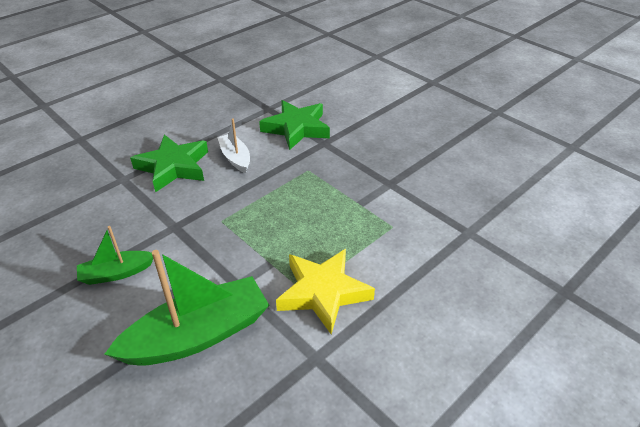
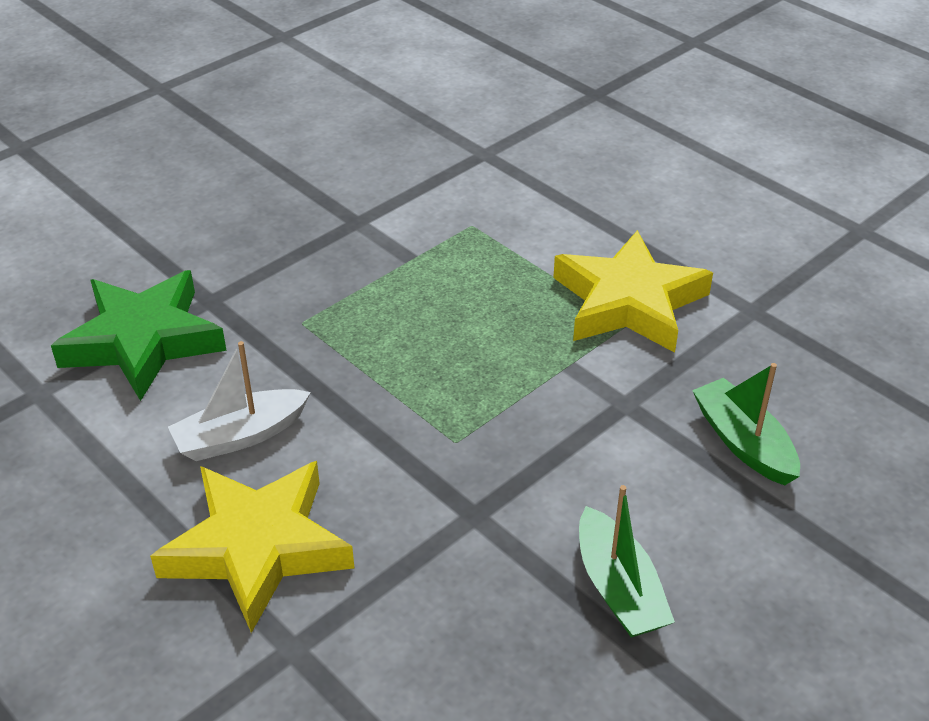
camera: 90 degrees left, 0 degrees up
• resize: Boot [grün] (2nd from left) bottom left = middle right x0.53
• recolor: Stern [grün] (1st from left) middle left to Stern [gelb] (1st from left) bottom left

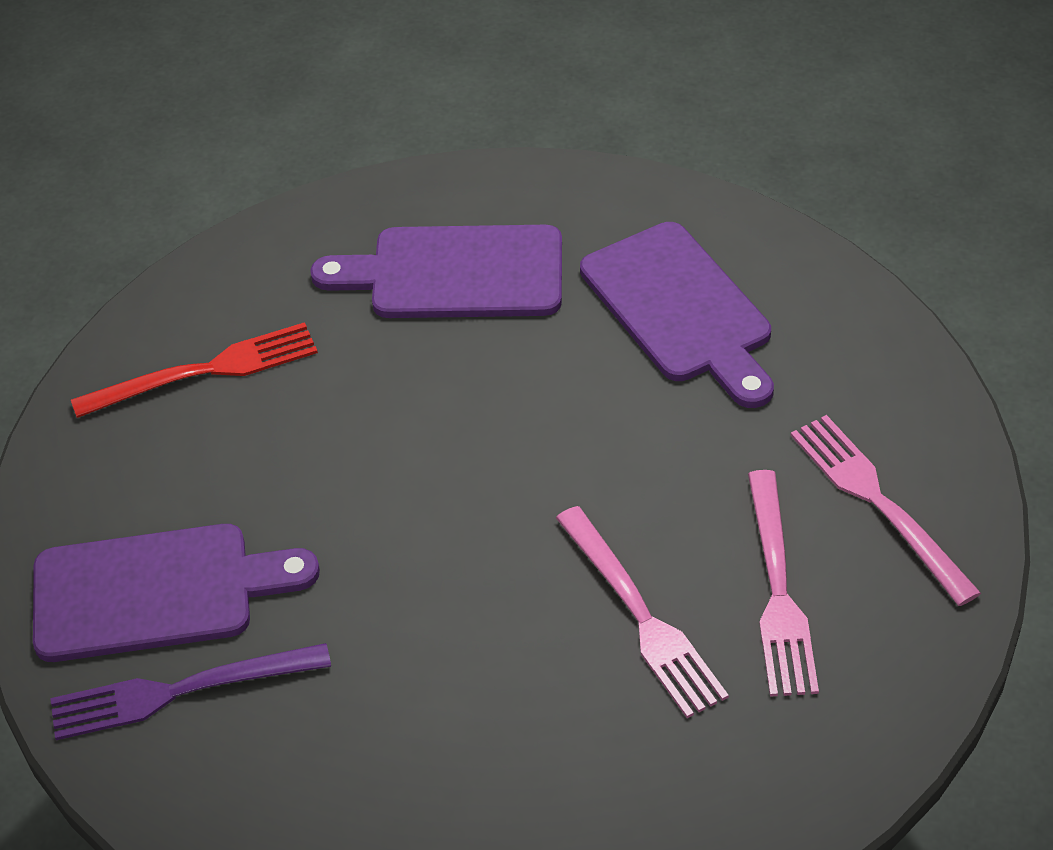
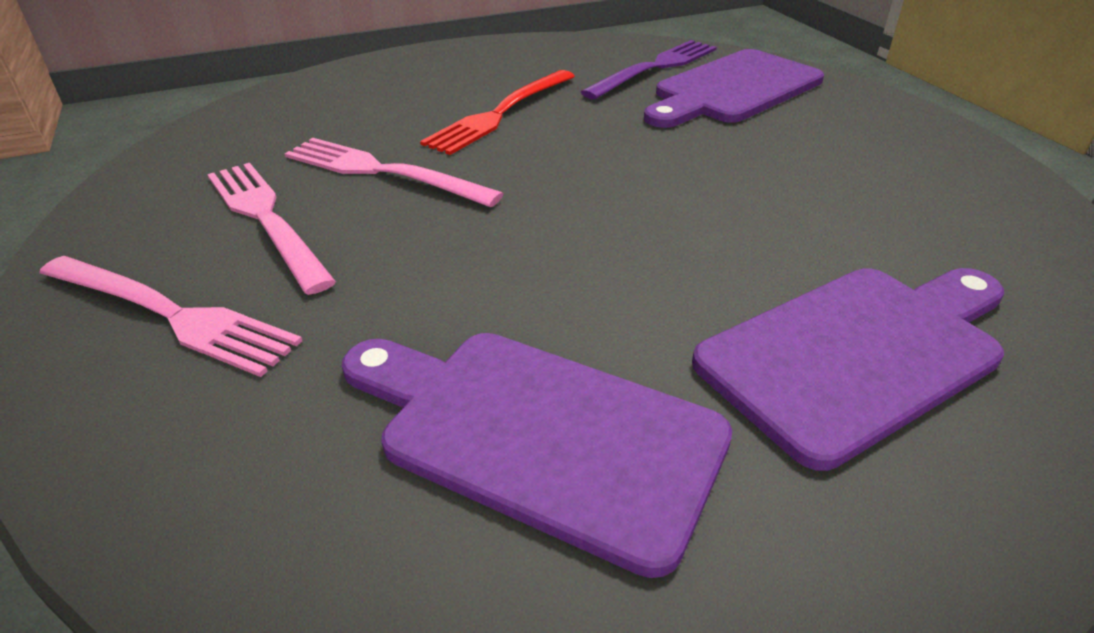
camera: 145 degrees right, 10 degrees down
• move: Gabel [rot] middle left to top centre

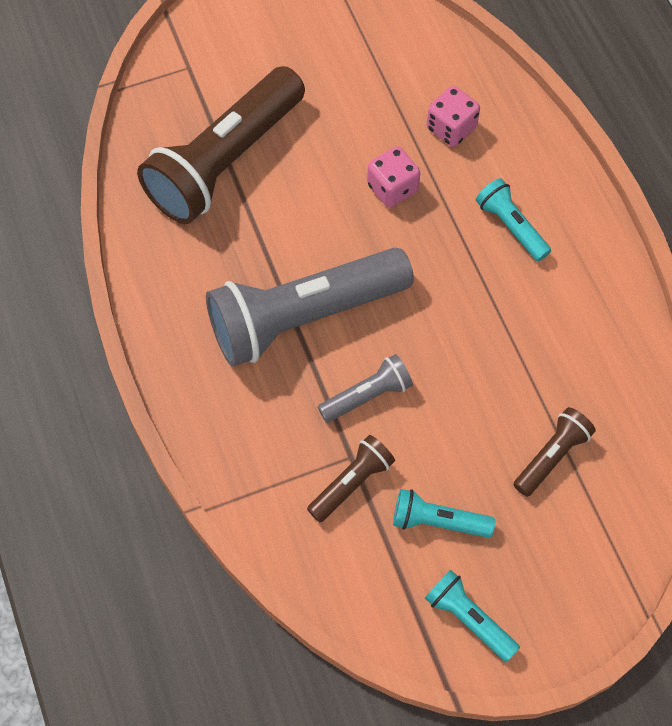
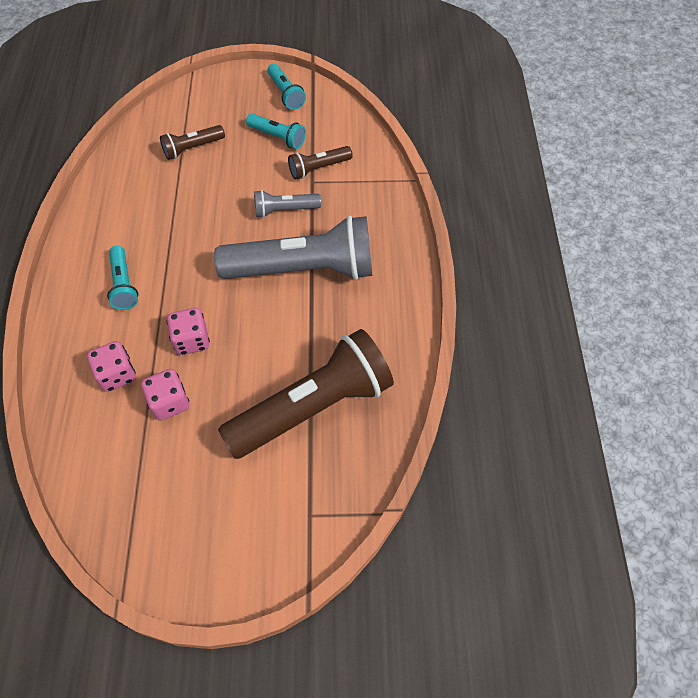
camera: 160 degrees left, 5 degrees down
• insert: Spielwürfel [rosa] (2nd from left) middle left

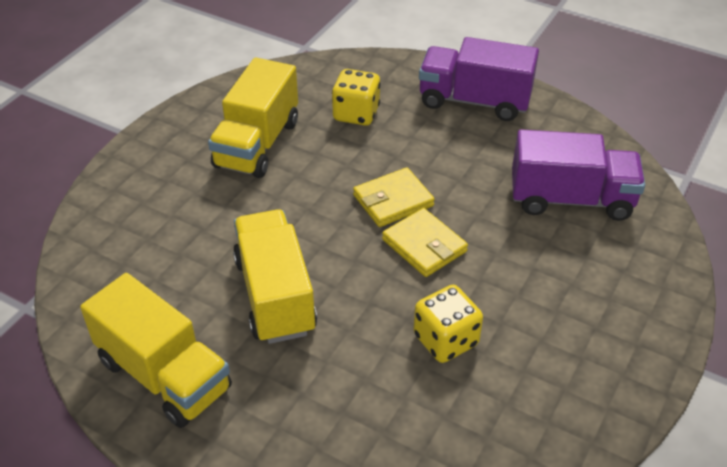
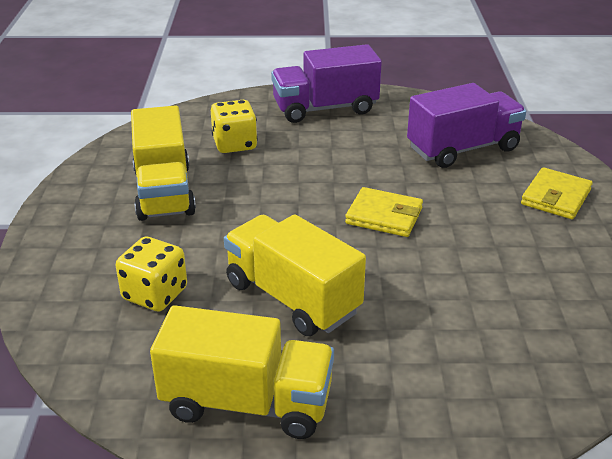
camera: 30 degrees left, 10 degrees down
• move: Geldbörse [gelb] (1st from left in the first image) centre to Geldbörse [gelb] (2nd from left) middle right
• move: Spielwürfel [gelb] (2nd from left in the first image) bottom centre to Spielwürfel [gelb] (1st from left) middle left

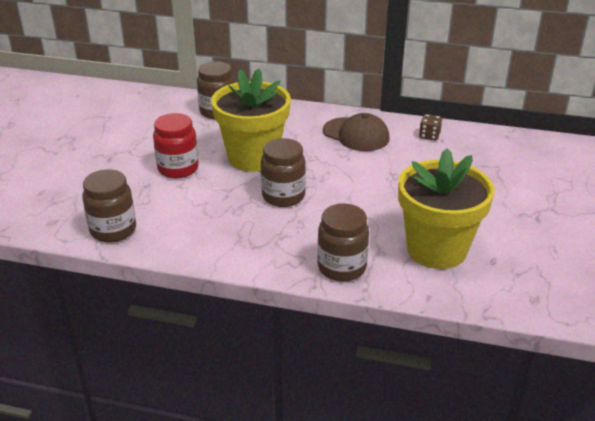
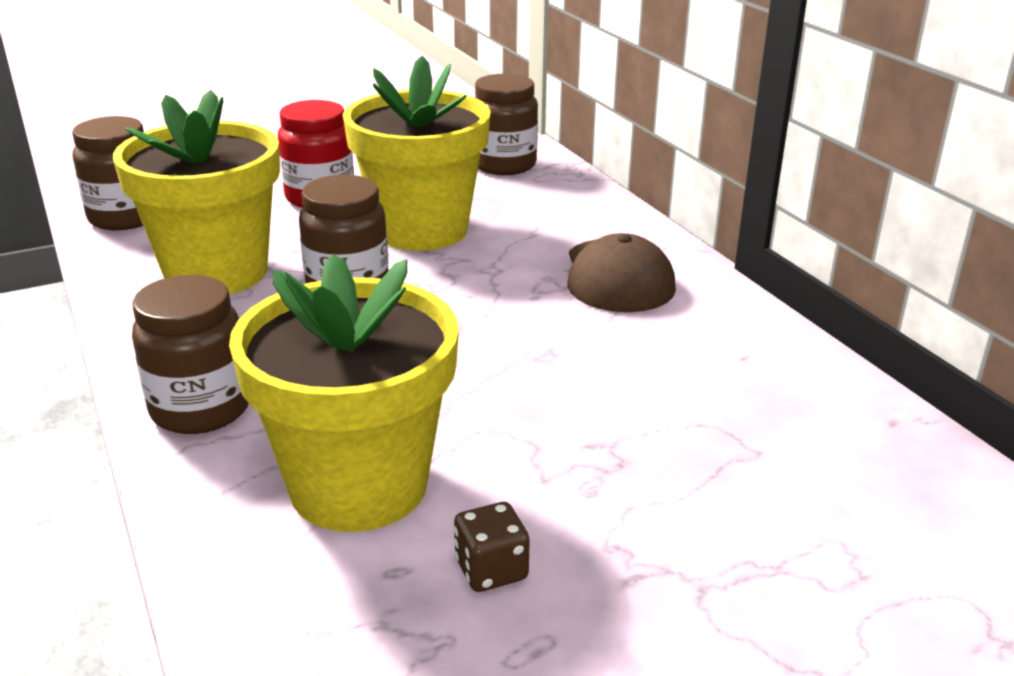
camera: 50 degrees right, 5 degrees down
• move: Spielwürfel [braun] top right to bottom centre
• insert: Blumentopf [gelb] (1st from left) top left

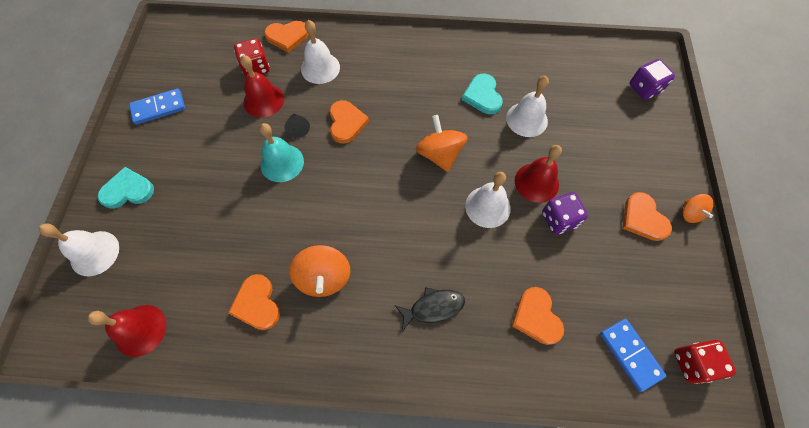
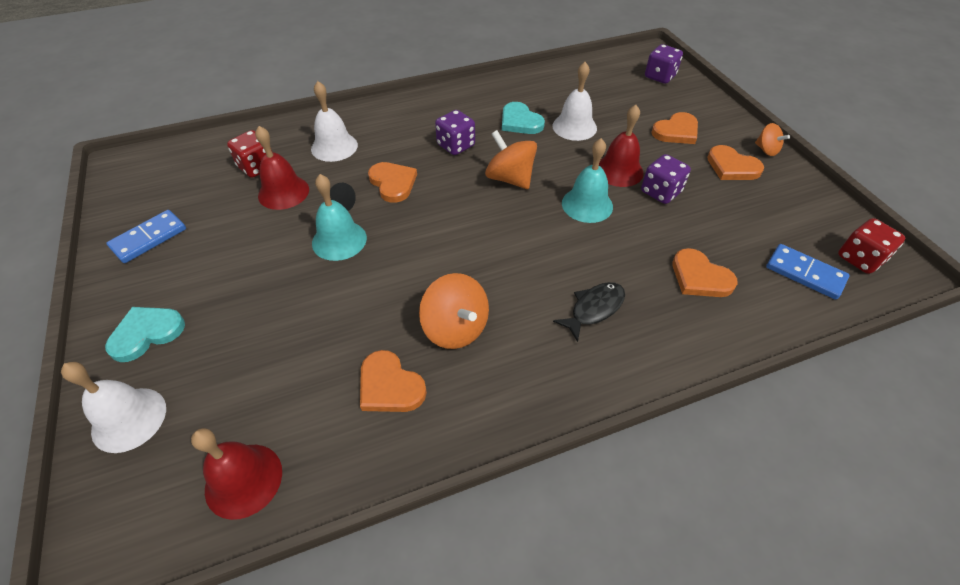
camera: 25 degrees left, 15 degrees down
• move: Herz [orange] (2nd from left in the first image) top centre to Herz [orange] (3rd from left) top right
• recolor: Glocke [weiß] (3rd from left) centre to Glocke [türkis] (2nd from left) top centre
• insert: Spielwürfel [lila] (1st from left) top centre

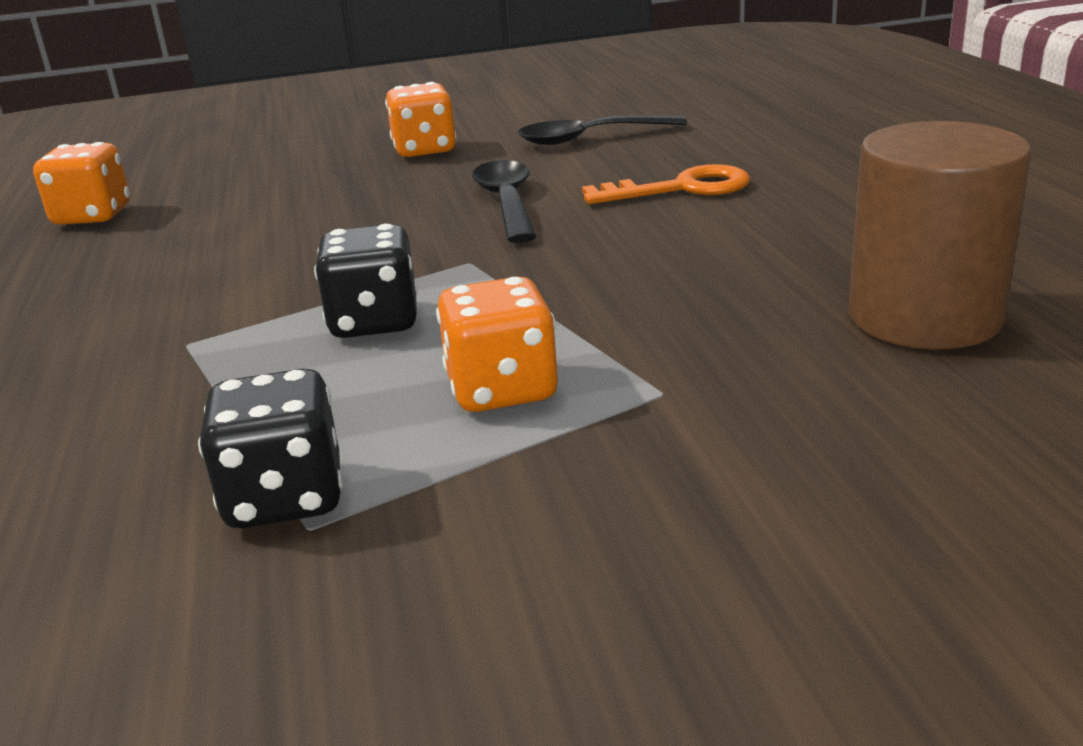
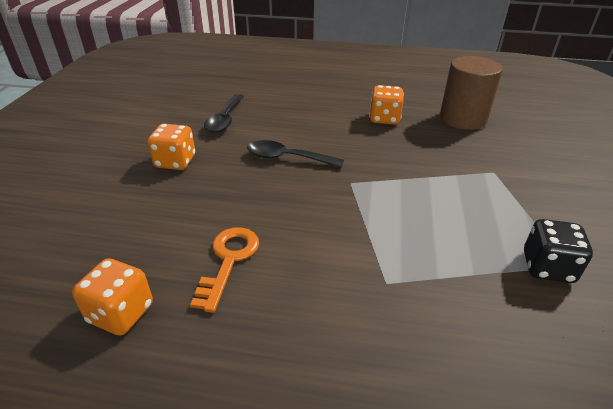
camera: 70 degrees left, 10 degrees up
• delete: Spielwürfel [schwarz] (2nd from left) centre
• move: Spielwürfel [orange] (3rd from left) centre to top centre
• move: Schlüssel [orange] top centre to centre

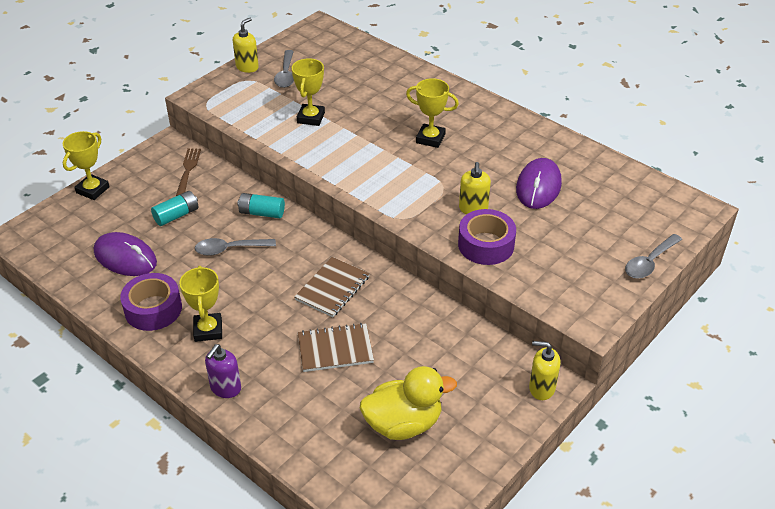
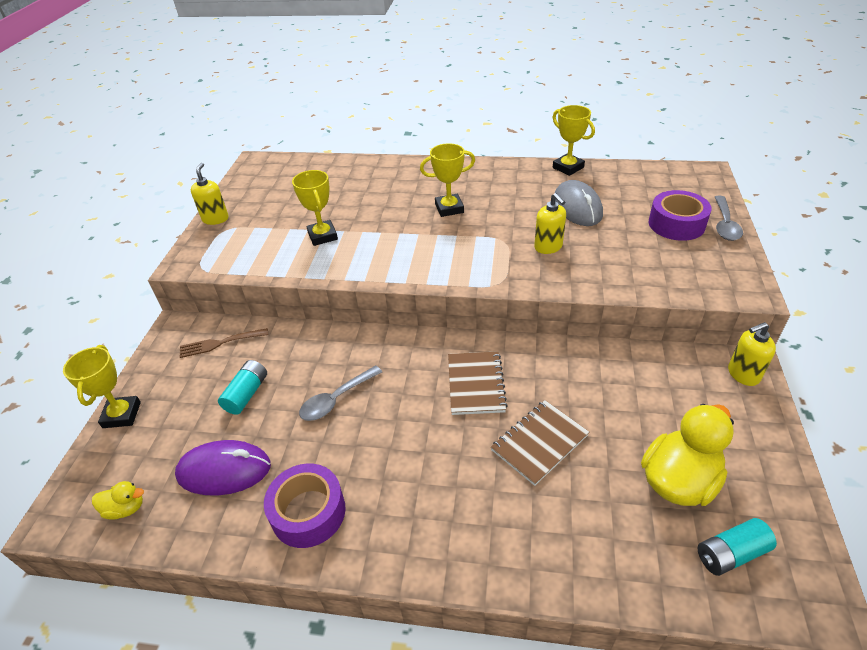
camera: 30 degrees left, 0 degrees up
• rotate: Gabel [braun] middle left = middle left 75 degrees counterclockwise
• move: Pokal [gelb] (2nd from left in the first image) middle left to Pokal [gelb] (4th from left) top centre
• delete: Seifenspender [lila] bottom left
• move: Batterie [türkis] (2nd from left) centre to bottom right
• delete: Löffel [grau] (2nd from left) top centre
• move: Klebeband [lila] (2nd from left) centre to top right
• recolor: Computermaus [lila] (2nd from left) middle right to Computermaus [grau] top right
• insert: Ente [gelb] (1st from left) bottom left

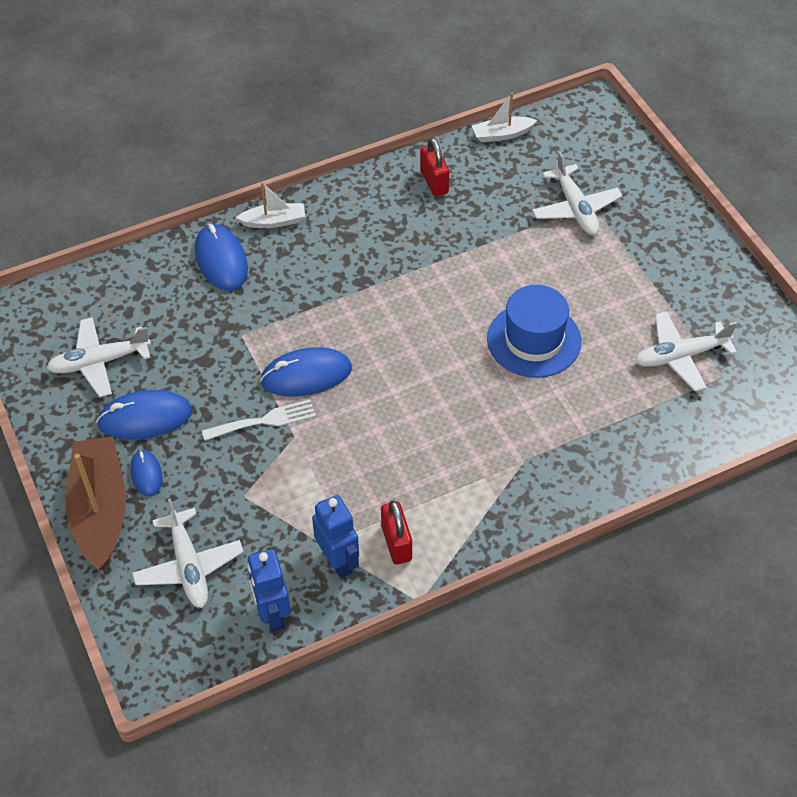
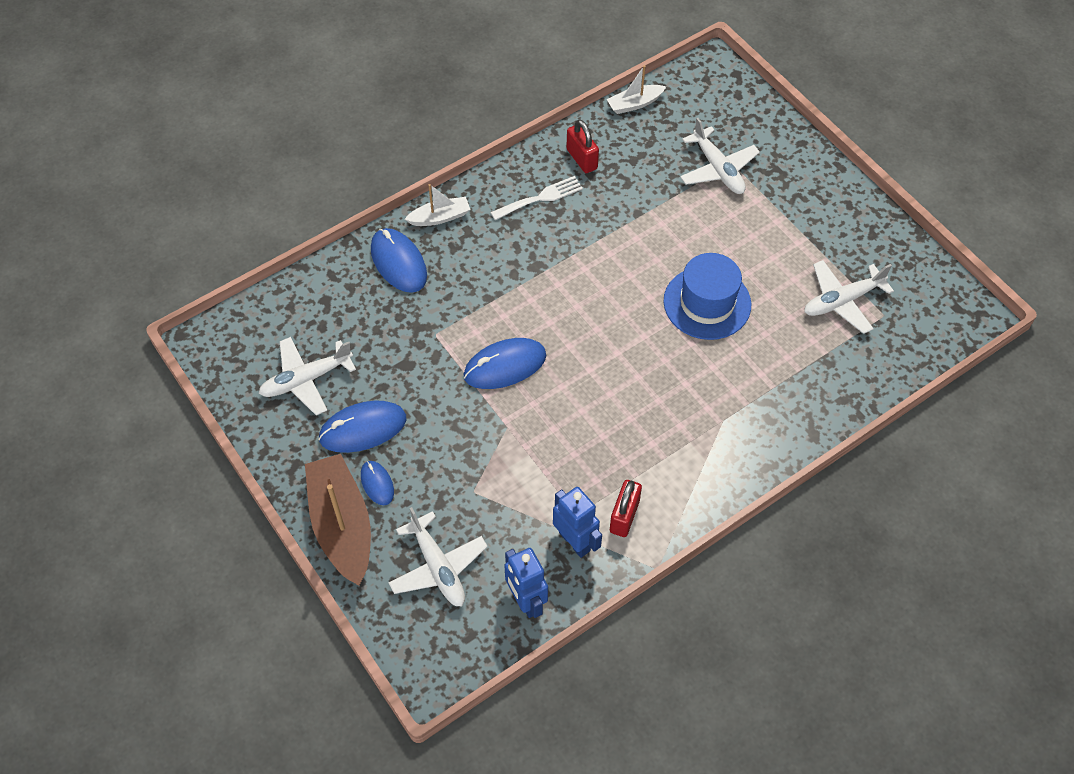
camera: 10 degrees left, 5 degrees up
• move: Gabel [weiß] middle left to top centre
• rotate: Vorhängeschloss [rot] (1st from left in the first image) bottom centre = centre 45 degrees clockwise

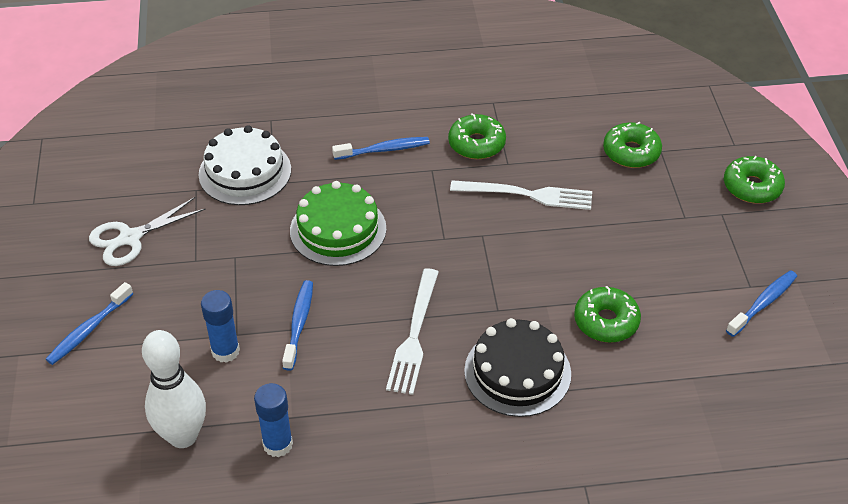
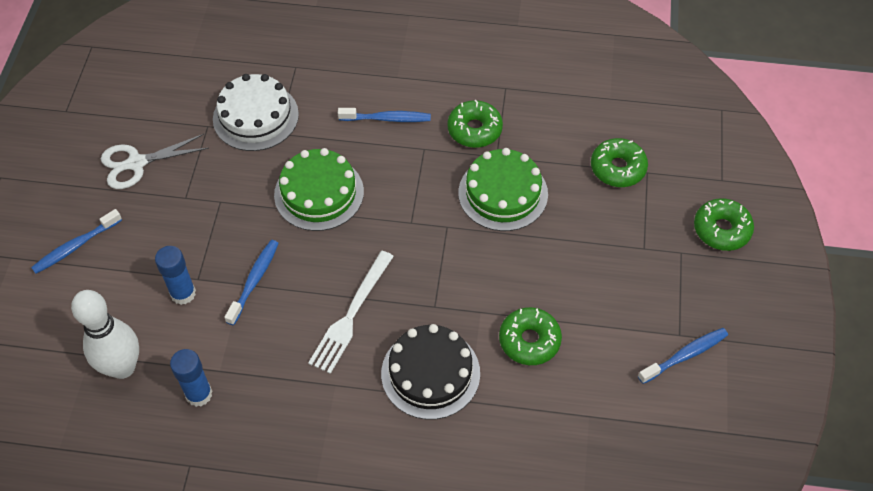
camera: 15 degrees right, 10 degrees up
• replace: Gabel [weiß] (2nd from left) centre to Kuchen [grün] (2nd from left) centre

